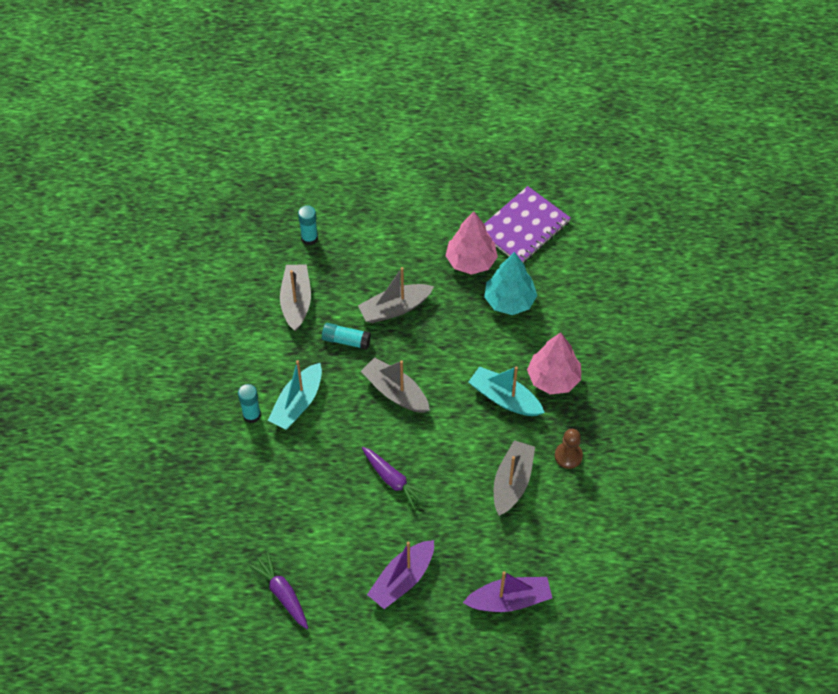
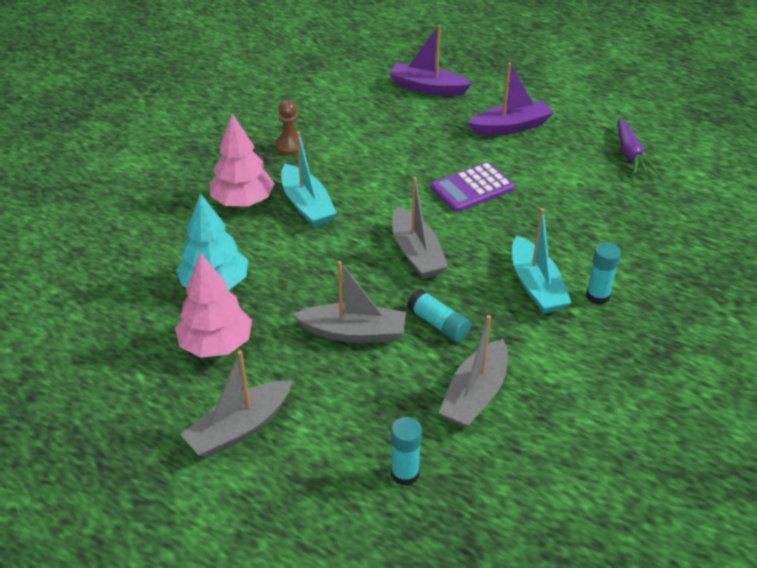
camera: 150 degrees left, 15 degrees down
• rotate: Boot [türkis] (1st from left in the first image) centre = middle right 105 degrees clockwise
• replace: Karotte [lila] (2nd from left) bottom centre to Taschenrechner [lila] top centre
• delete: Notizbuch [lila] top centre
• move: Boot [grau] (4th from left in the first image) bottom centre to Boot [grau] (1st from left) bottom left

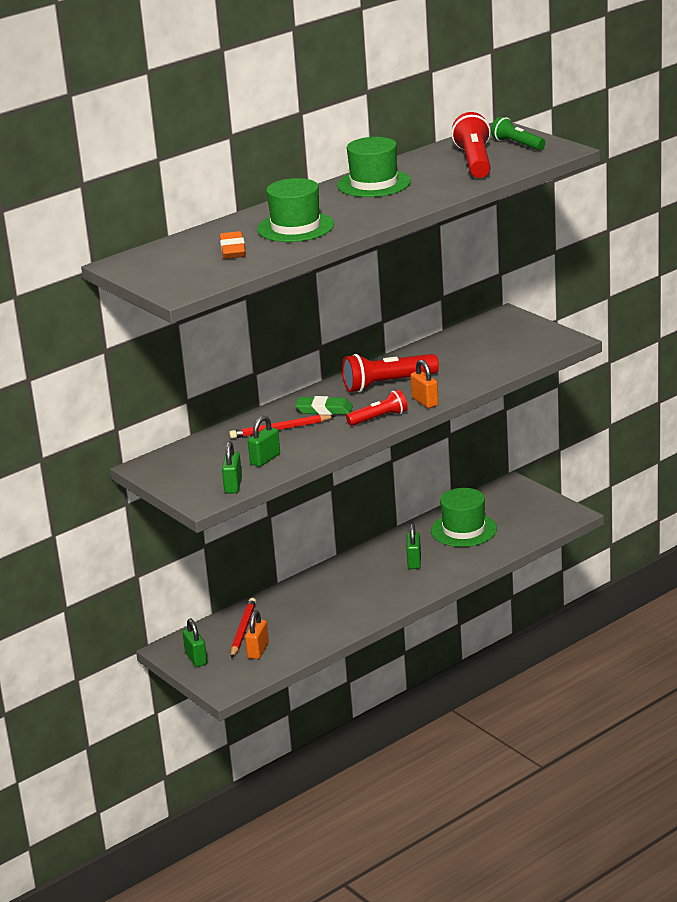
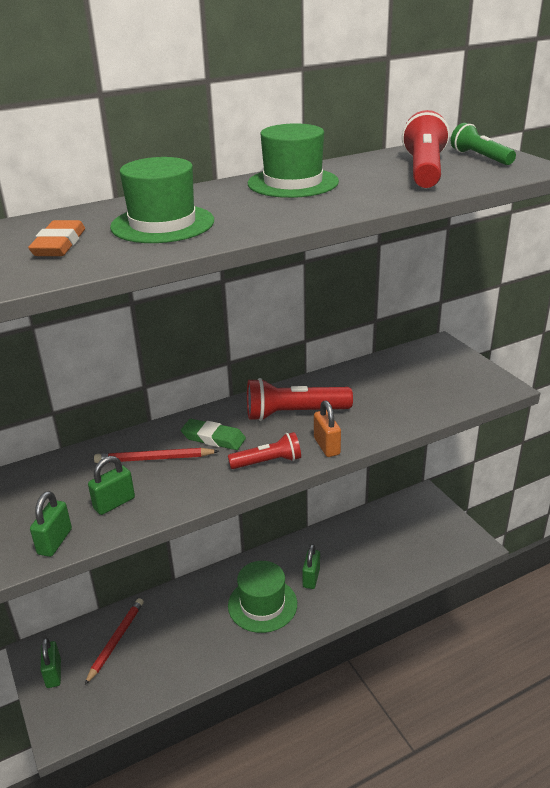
camera: 10 degrees right, 5 degrees up
• delete: Vorhängeschloss [orange] (1st from left) bottom centre
• move: Hut [grün] (3rd from left in the first image) middle right to Hut [grün] (2nd from left) bottom centre

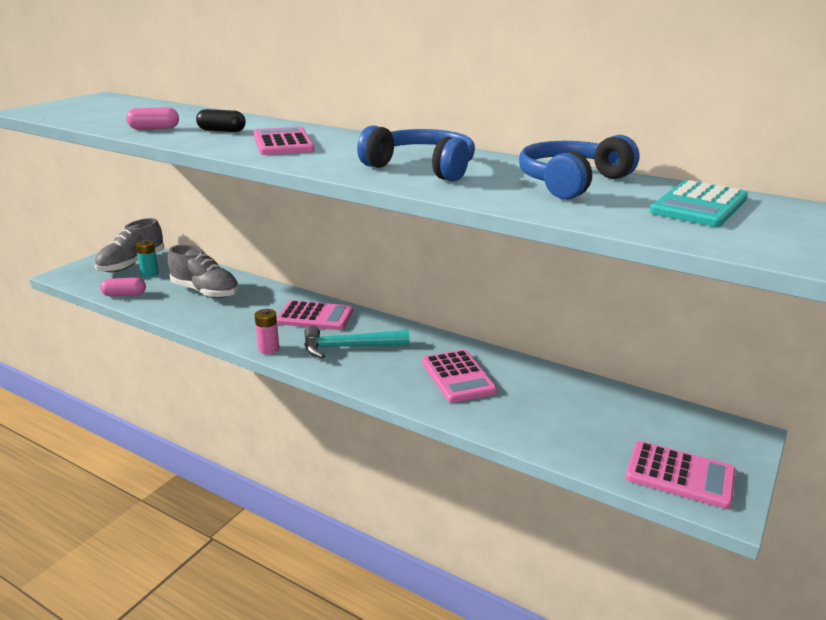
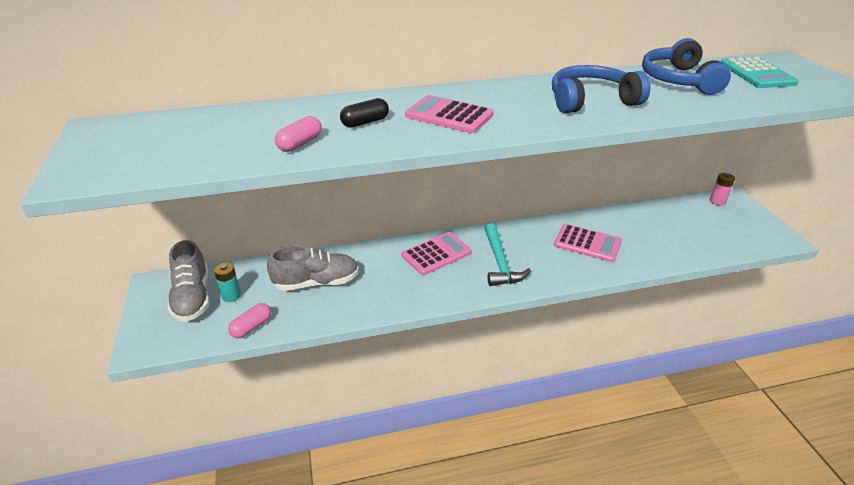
camera: 45 degrees left, 10 degrees up
• move: Batterie [rosa] middle left to middle right
• rotate: Hammer [türkis] centre = centre 45 degrees counterclockwise
• delete: Taschenrechner [rosa] (4th from left) bottom right

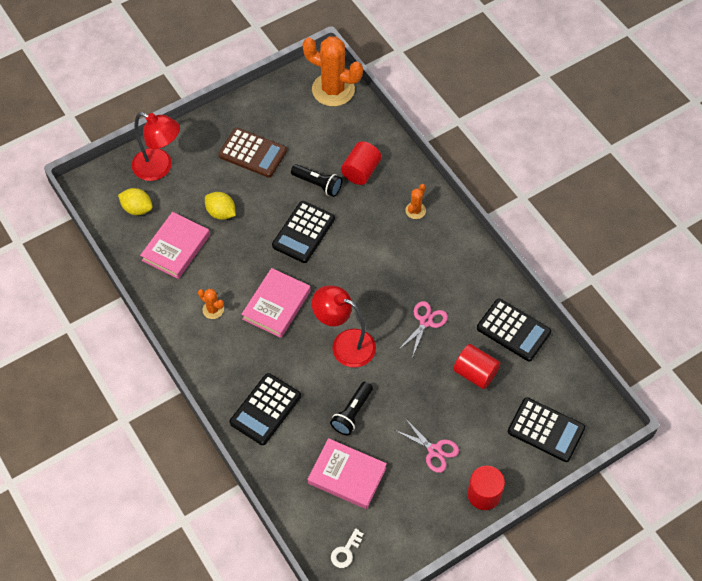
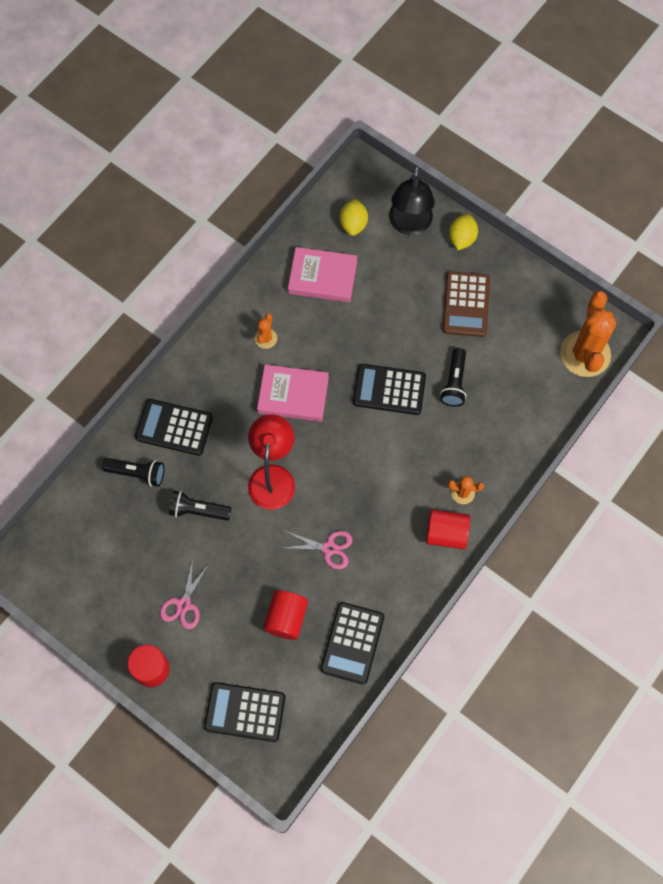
camera: 70 degrees right, 10 degrees up
• recolor: Lampe [rot] (1st from left) top left to Lampe [schwarz] top centre
• move: Zitrone [gelb] (2nd from left) middle left to top right
• delete: Buch [rosa] (3rd from left) bottom centre
• delete: Schlüssel [weiß] bottom centre
• move: Vollzylinder [rot] (1st from left in the first image) top centre to Vollzylinder [rot] (3rd from left) middle right
• rotate: Taschenrechner [schwarz] (4th from left in the first image) bottom right = bottom centre 90 degrees clockwise
• insert: Taschenlampe [schwarz] (1st from left) middle left

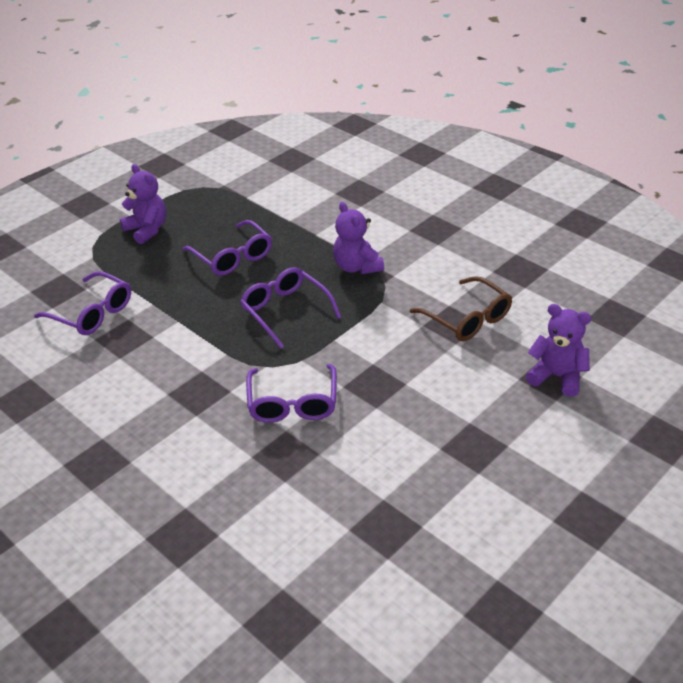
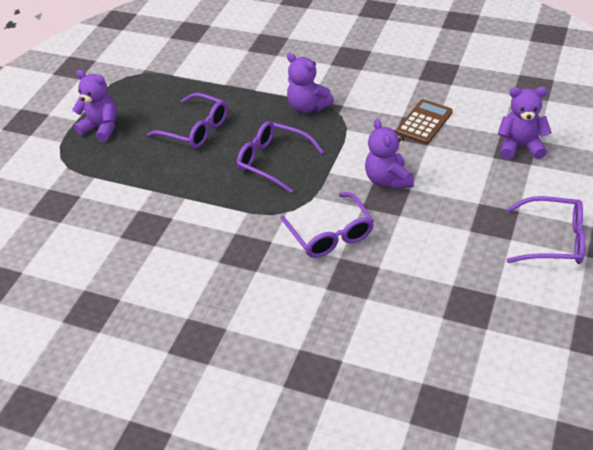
camera: 20 degrees left, 5 degrees up
• move: Brille [lila] (1st from left in the first image) middle left to Brille [lila] (4th from left) middle right
• replace: Brille [braun] middle right to Taschenrechner [braun] top right
• insert: Teddybär [lila] (3rd from left) centre

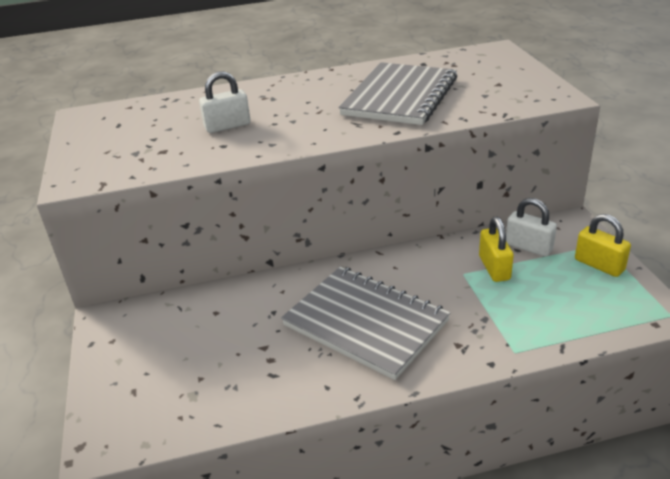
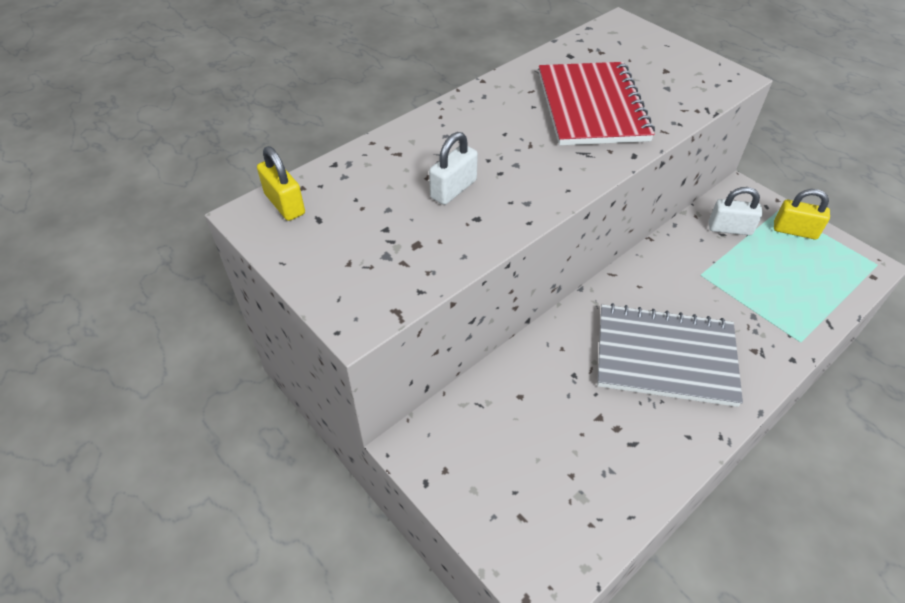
camera: 30 degrees left, 15 degrees up
• recolor: Notizbuch [grau] (2nd from left) top centre to Notizbuch [rot] top centre
• move: Vorhängeschloss [gelb] (1st from left) middle right to top left

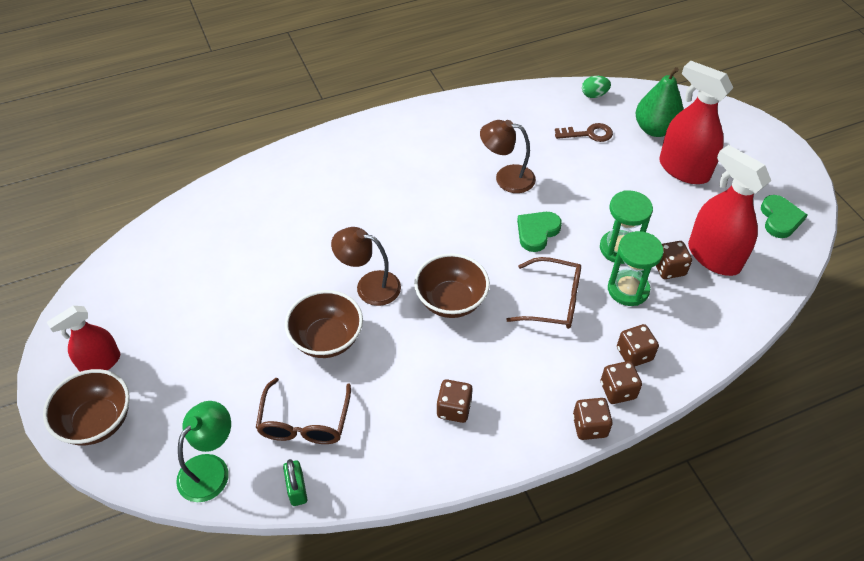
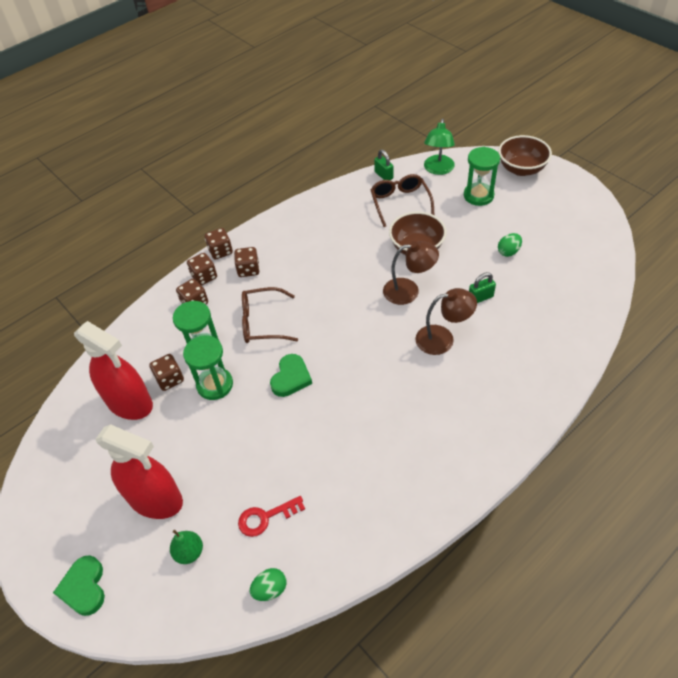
camera: 165 degrees right, 0 degrees up
• delete: Sprühflasche [rot] (1st from left) middle left
• delete: Schüssel [braun] (3rd from left) centre
• move: Spielwürfel [braun] (1st from left in the first image) bottom centre to Spielwürfel [braun] (5th from left) centre
• move: Lampe [braun] (2nd from left) top centre to centre
• recolor: Schlüssel [braun] top right to Schlüssel [rot] bottom centre
• resize: Birne [grün] top right = bottom left x0.57
• move: Herz [grün] (2nd from left in the first image) middle right to Herz [grün] (1st from left) bottom left
• insert: Sanduhr [grün] (3rd from left) top right
• insert: Vorhängeschloss [grün] (2nd from left) middle right
• insert: Ei [grün] (2nd from left) middle right

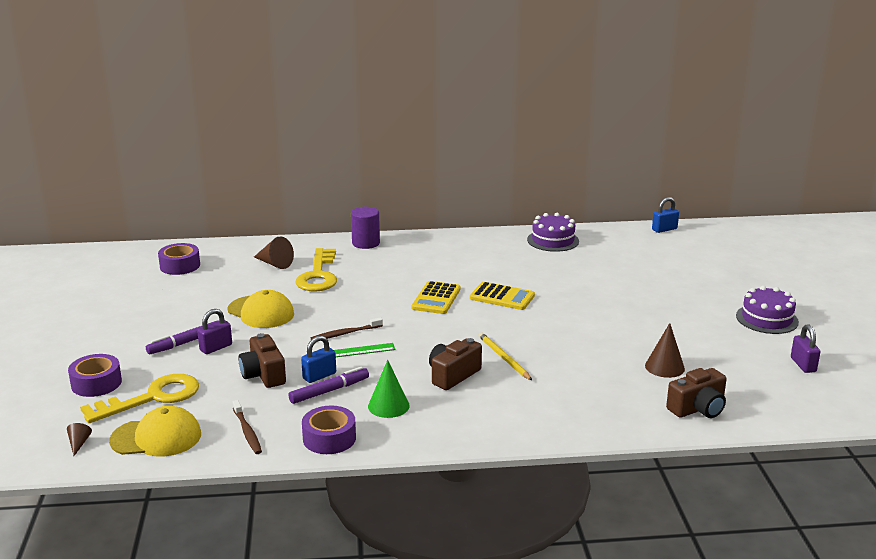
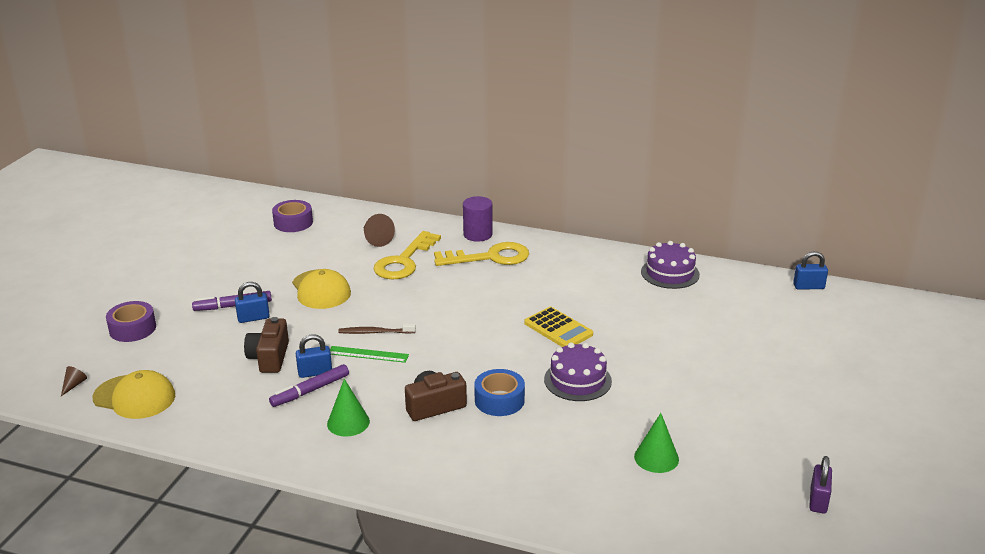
camera: 25 degrees right, 5 degrees up
• move: Schlüssel [gelb] (1st from left in the first image) bottom left to Schlüssel [gelb] (2nd from left) centre
• recolor: Vorhängeschloss [lila] (1st from left) middle left to Vorhängeschloss [blau] (1st from left) middle left
• delete: Zahnbürste [braun] (1st from left) bottom left
• rotate: Filzstift [lila] (2nd from left) bottom centre = bottom left 150 degrees clockwise
• delete: Klebeband [lila] (3rd from left) bottom centre
• delete: Taschenrechner [gelb] (1st from left) centre
• replace: Bleistift [gelb] centre to Klebeband [blau] bottom centre
• recolor: Kegel [braun] (3rd from left) middle right to Kegel [grün] (2nd from left) bottom centre
• delete: Kamera [braun] (3rd from left) bottom right
• move: Kuchen [lila] (2nd from left in the first image) middle right to Kuchen [lila] (1st from left) bottom centre

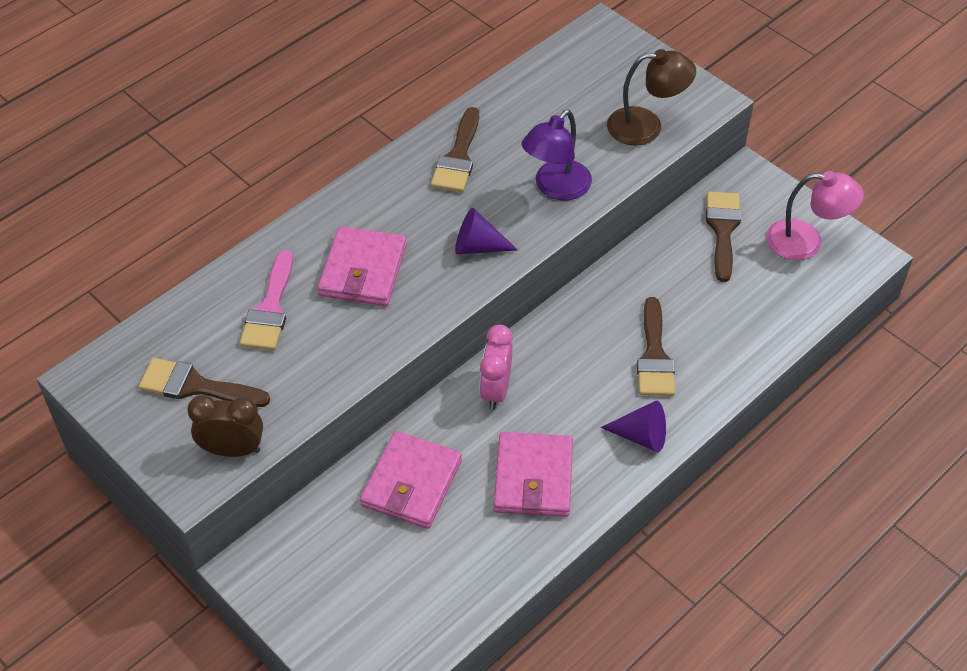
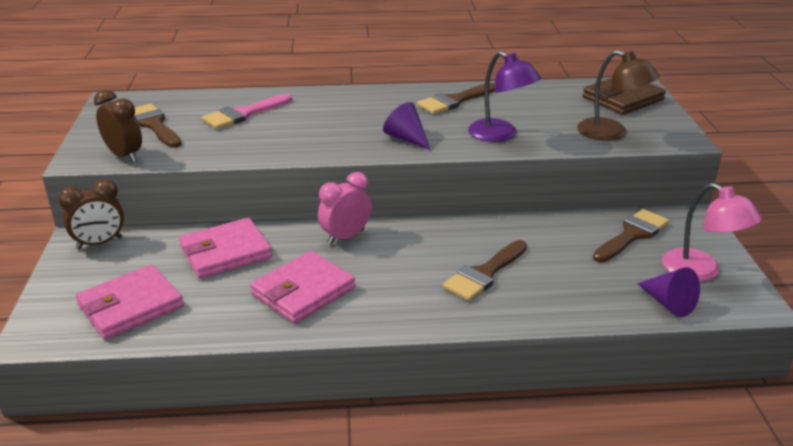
camera: 40 degrees right, 20 degrees down
• move: Geldbörse [rosa] (1st from left) centre to bottom left
• rotate: Lampe [lila] top centre = top centre 120 degrees counterclockwise
• move: Kegel [lila] (2nd from left) centre to middle right
• insert: Wecker [braun] (1st from left) middle left
• insert: Geldbörse [braun] top right

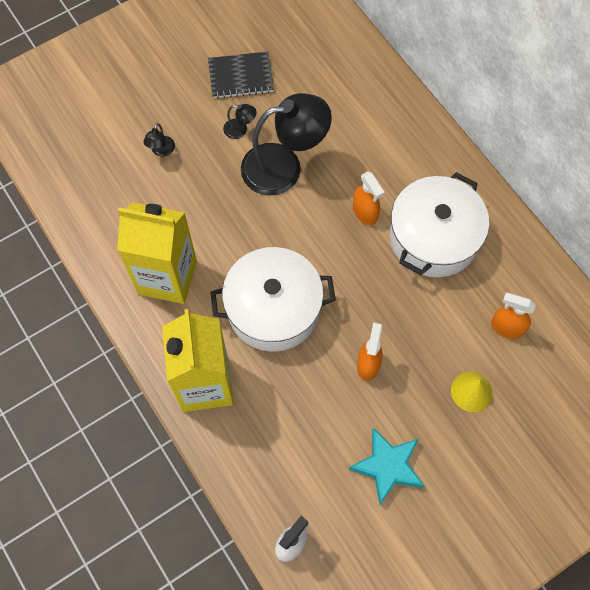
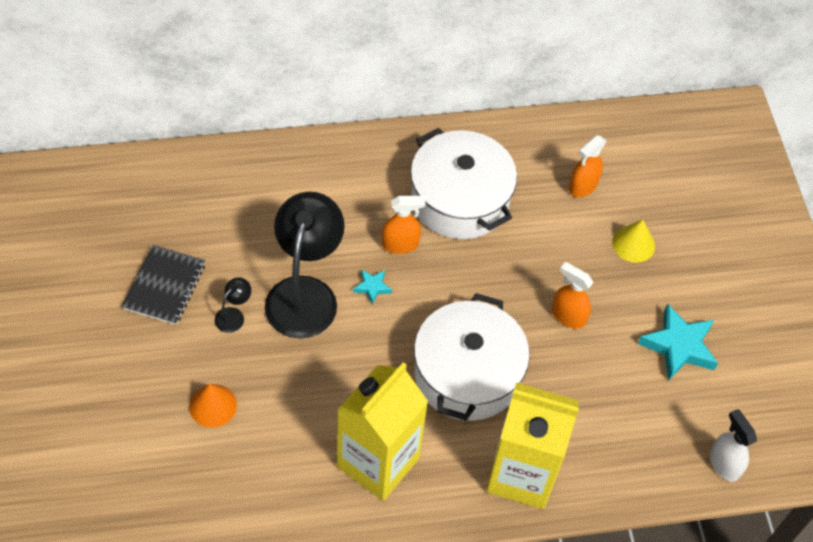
camera: 70 degrees left, 10 degrees down
• replace: Lampe [schwarz] (1st from left) top left to Kegel [orange] bottom left
• insert: Stern [türkis] (1st from left) centre

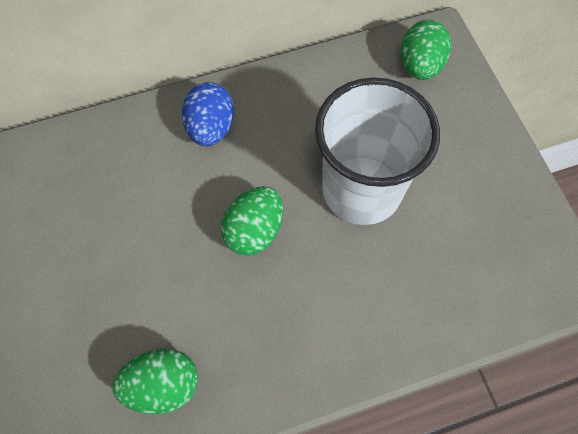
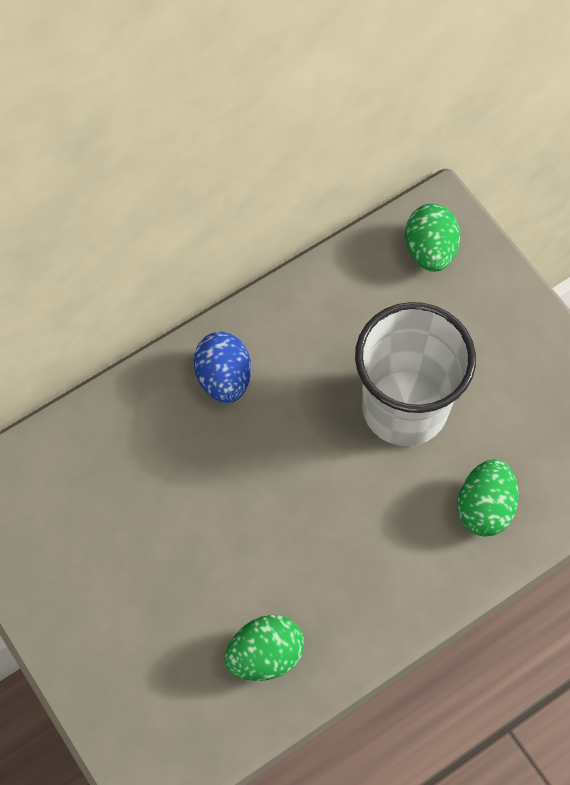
camera: 15 degrees left, 0 degrees up
• move: Ei [grün] (2nd from left in the first image) centre to Ei [grün] (3rd from left) middle right

